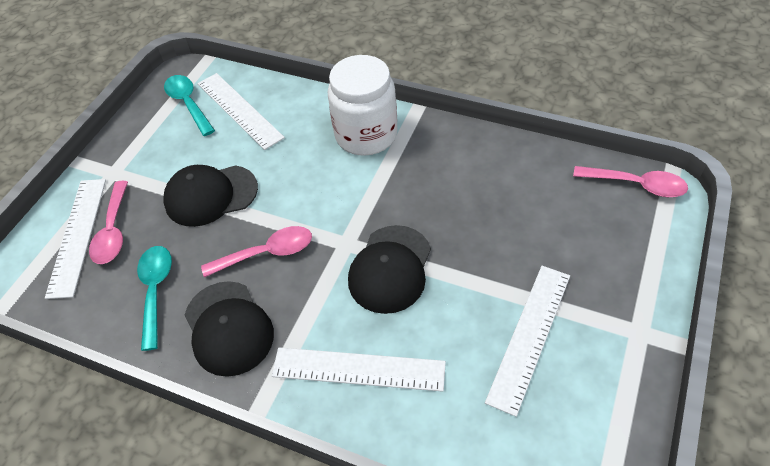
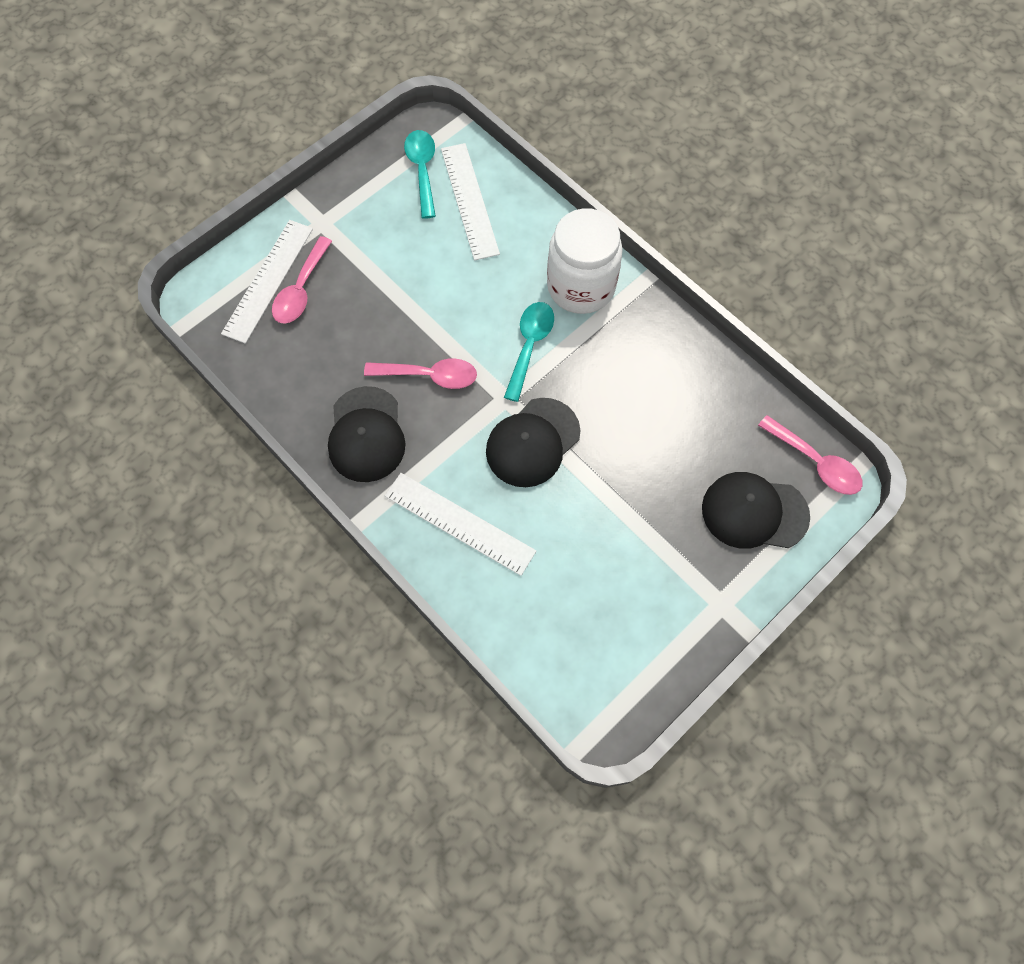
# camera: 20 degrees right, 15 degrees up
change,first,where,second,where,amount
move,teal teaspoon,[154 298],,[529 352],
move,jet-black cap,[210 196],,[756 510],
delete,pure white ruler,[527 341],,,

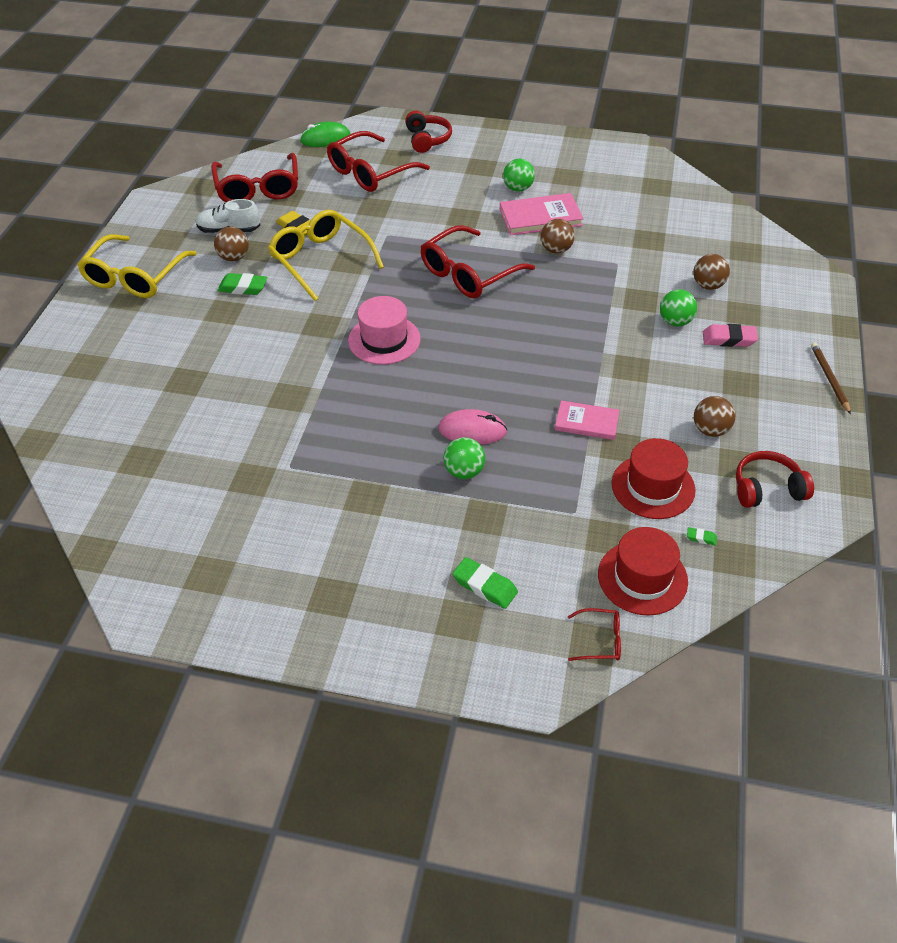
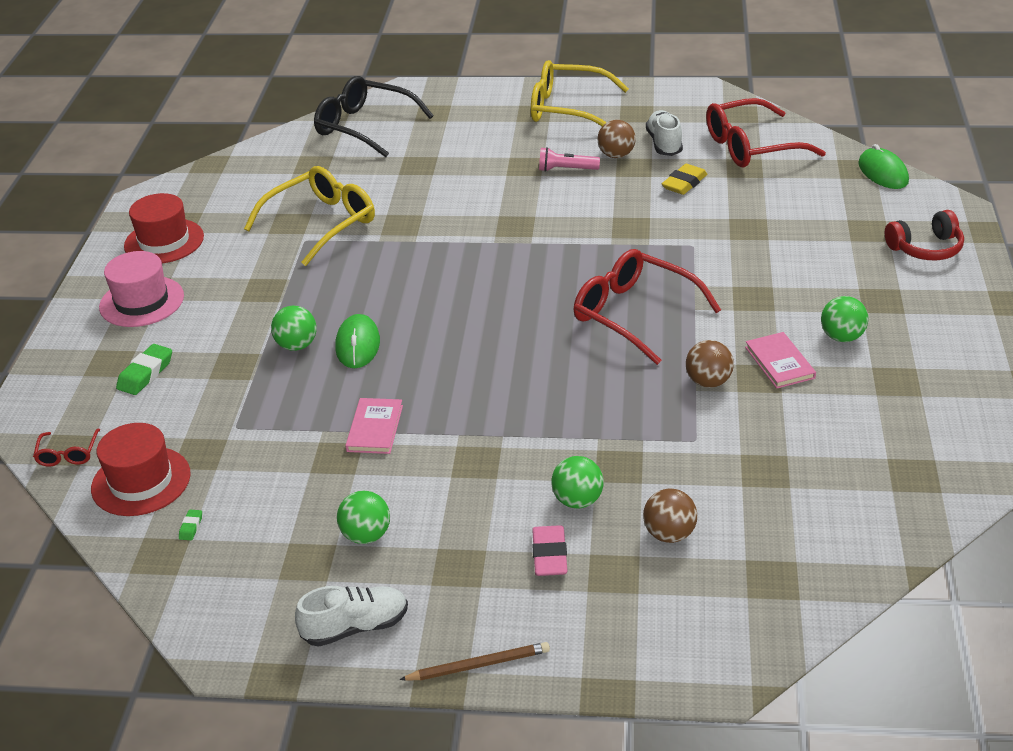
# camera: 85 degrees right, 10 degrees down
change,first,where,second,where,amount
replace,leaf-green eraser,[242 284],rosy torch,[569 159],
move,bright yellow glasses,[326 255],,[309 216],
delete,scarlet glasses,[378 161],,,
move,rosy hat,[384 330],,[141 289],
recolor,rosy computer mouse,[473 427],leaf-green computer mouse,[357 341],
resize,rosy hardback,[542 214],,[780 360],x0.65
move,scarlet hat,[654 478],,[164 228],
recolor,russet play ball,[714 416],leaf-green play ball,[363 517],
delete,scarlet headset,[775 479],,,
insert,,,pure white sneaker,[351 616],
insert,,,jet-black glasses,[373 116],

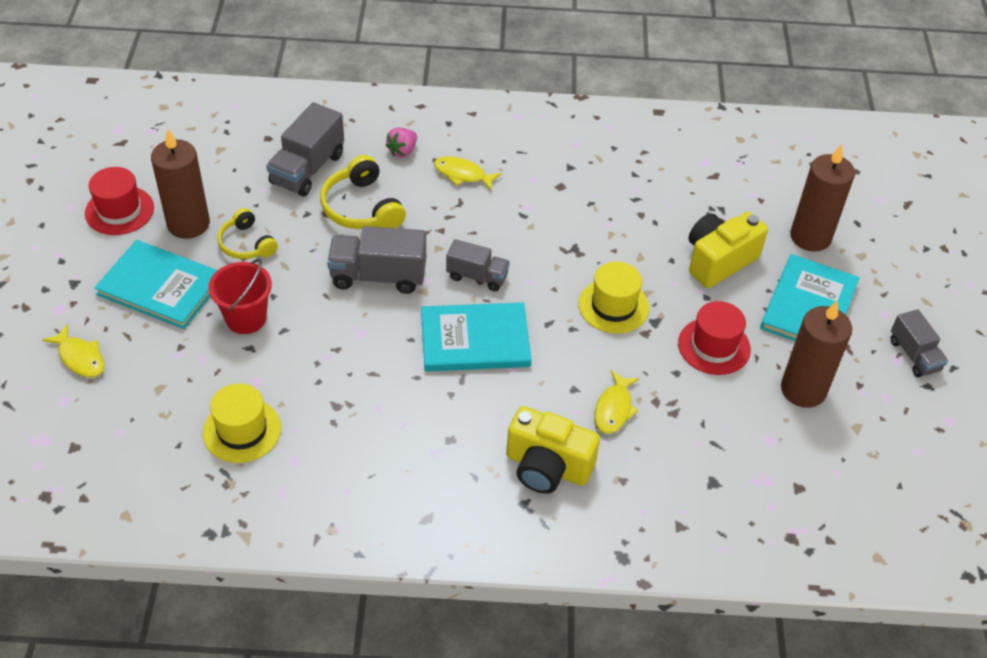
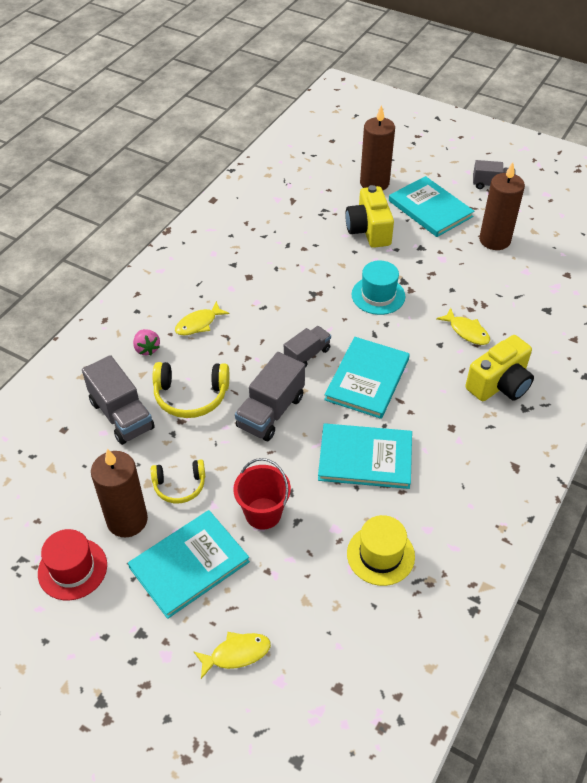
# camera: 60 degrees left, 0 degrees up
change,first,where,second,where,amount
recolor,bright yellow hat,[614 297],teal hat,[378 287],
delete,scarlet hat,[714 338],,,
insert,,,teal hardback,[365 456],

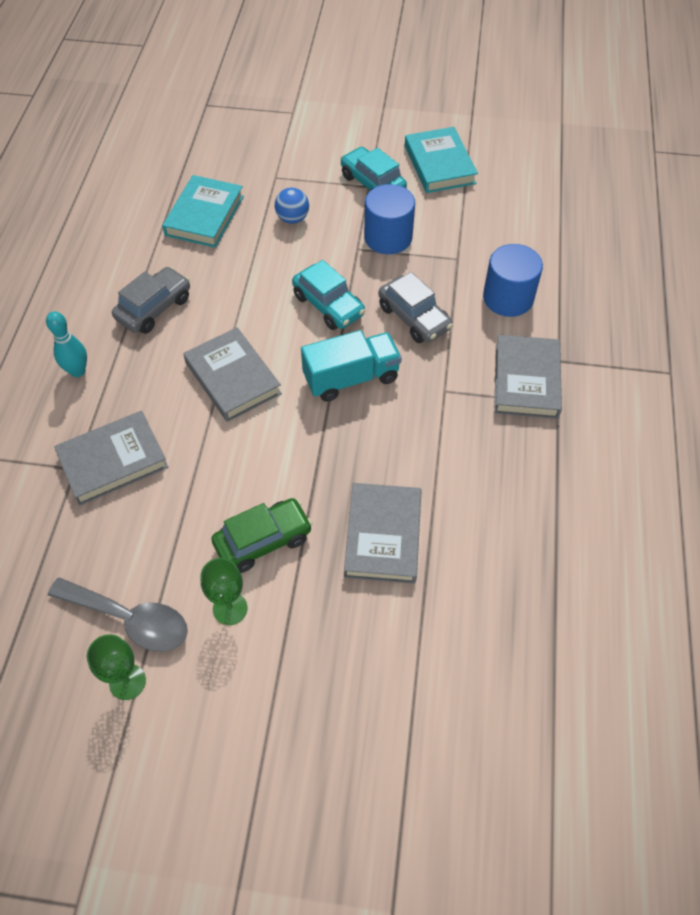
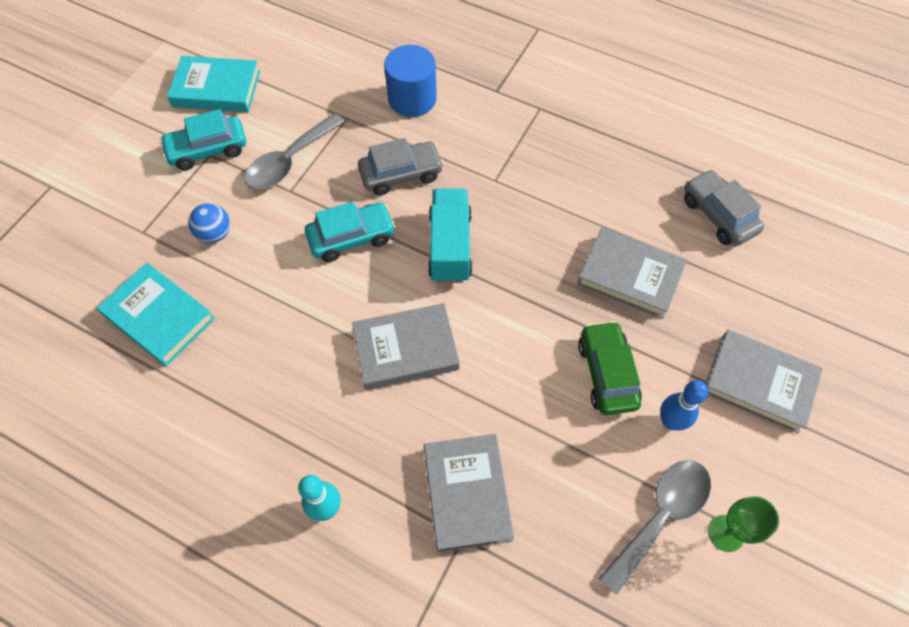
# camera: 70 degrees left, 5 degrees up
change,first,where,second,where,amount
move,ash-grey toy car,[151 300],,[724 207],
replace,leaf-green goblet,[224 591],royal blue bowling pin,[684 405],
replace,royal blue cylinder,[389 219],ash-grey teaspoon,[294 151],
move,ash-grey hardback,[528 377],,[764 382],

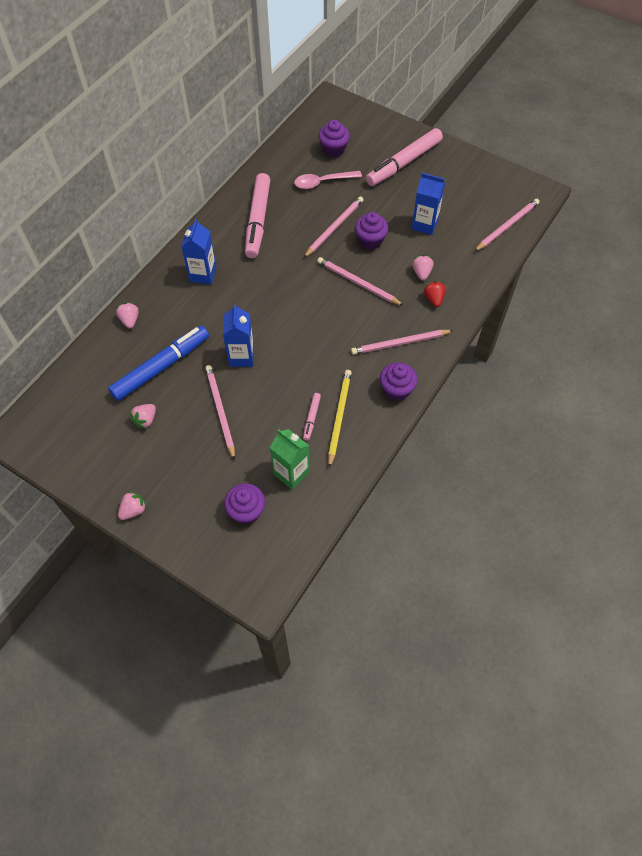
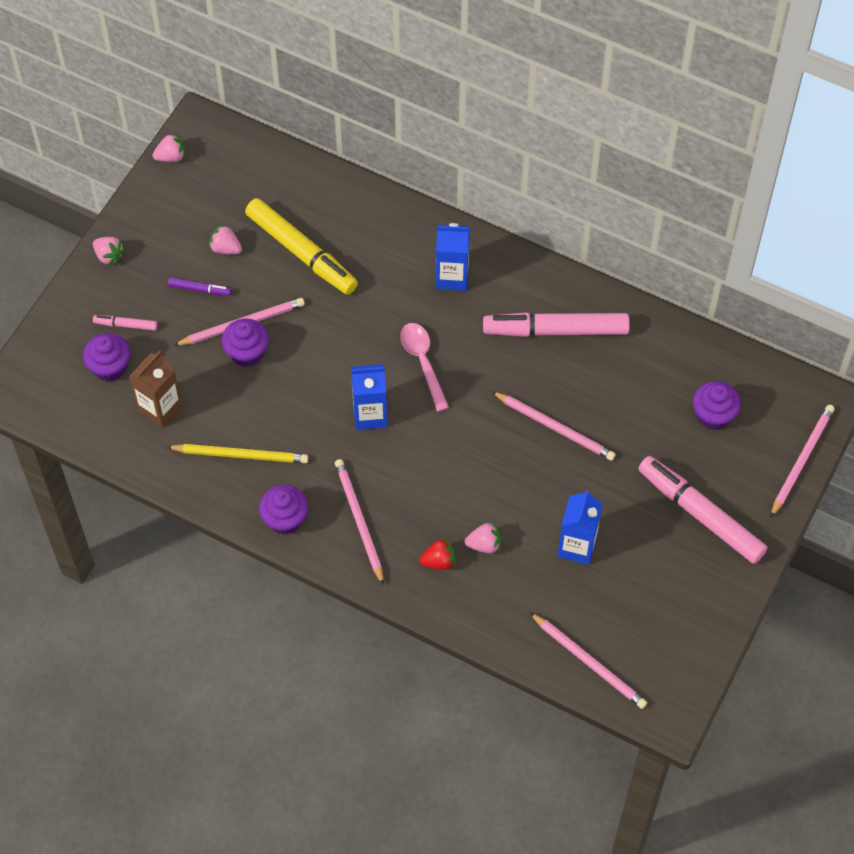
# camera: 85 degrees right, 0 degrees up
change,first,where,second,where,amount
recolor,royal blue marker pen,[158 363],bright yellow marker pen,[301 246],
move,rosy toy strawberry,[127 316],,[169 147],
move,royal blue milk carton,[238 335],,[369 397],
recolor,leaf-green milk carton,[290 459],russet milk carton,[155 389],
move,rosy teaspoon,[328 180],,[424 367],
move,rosy marker pen,[312 417],,[125 323],
move,rosy pencil,[360 281],,[803 461],
move,royal purple fairy cake,[371 231],,[245 343],
insert,,,royal purple marker pen,[199 286],

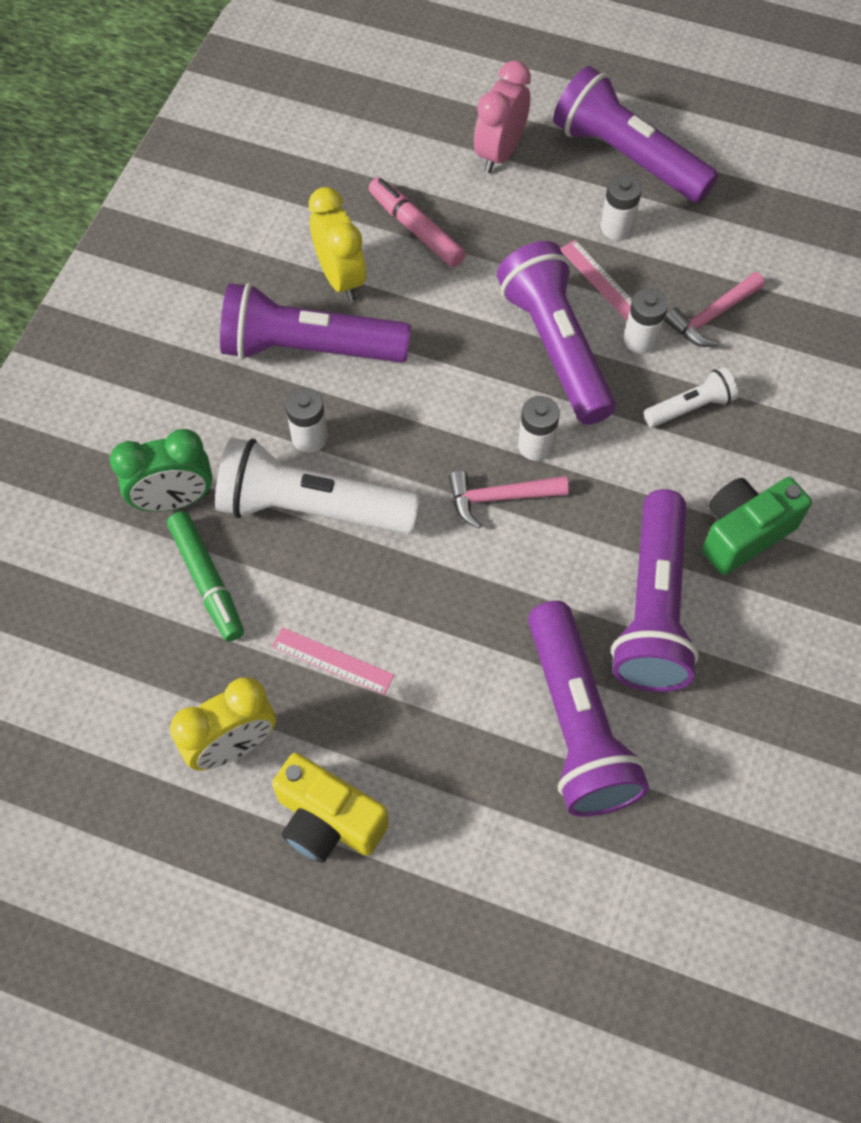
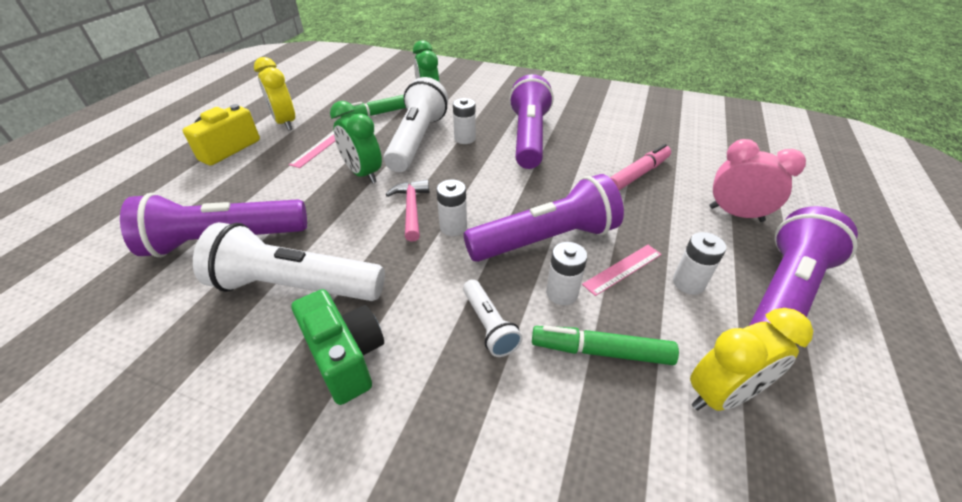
# camera: 90 degrees right, 20 degrees down
change,first,where,second,where,amount
move,bright yellow alarm clock,[337 244],,[751 359],
recolor,royal purple torch,[655 590],pure white torch,[289 261],
replace,rosy hammer,[714 309],leaf-green marker pen,[605 345],
insert,,,leaf-green alarm clock,[356 142],

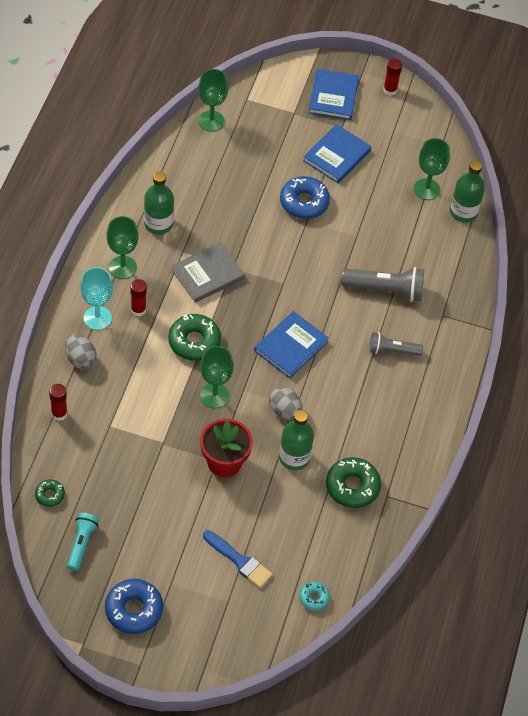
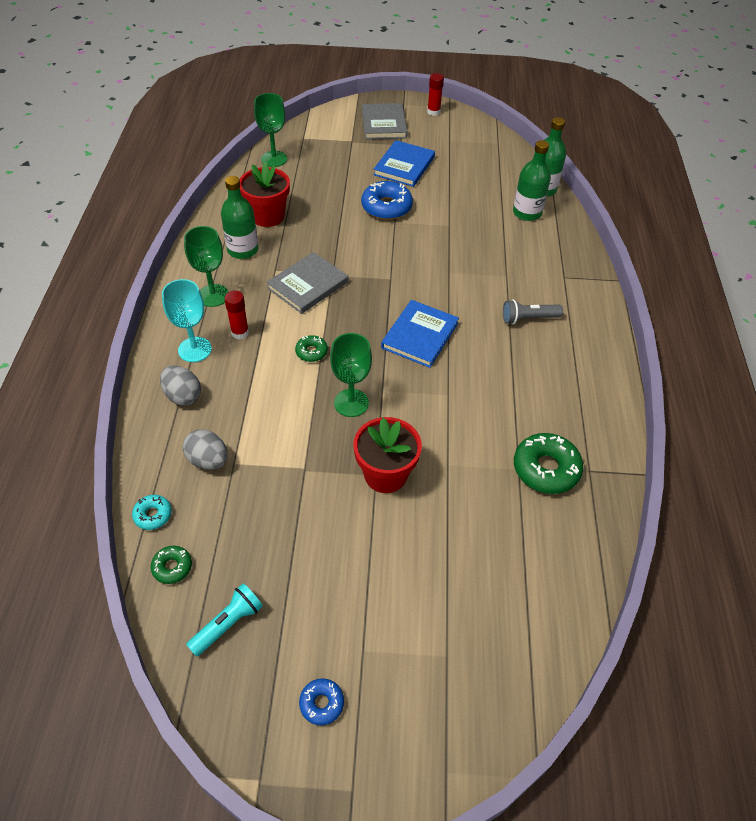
# camera: 10 degrees left, 5 degrees down
change,first,where,second,where,amount
delete,scarlet glue,[58 402],,,
rotate,teal torch,[83 542],,[224 620],45 degrees clockwise
resize,royal blue donut,[134 606],,[321 701],x0.53
resize,leaf-green donut,[194 337],,[311 348],x0.53
delete,royal blue brush,[238 559],,,
move,ash-grey egg shape,[286 403],,[205 449],
move,leaf-green bottle,[296 440],,[532 180],
move,teal donut,[314 596],,[152 512],
recolor,royal blue hardback,[334 94],ash-grey hardback,[385 121],
delete,ash-grey torch,[382 284],,,
delete,leaf-green goblet,[432 169],,,
insert,,,scarlet potted plant,[265 194],

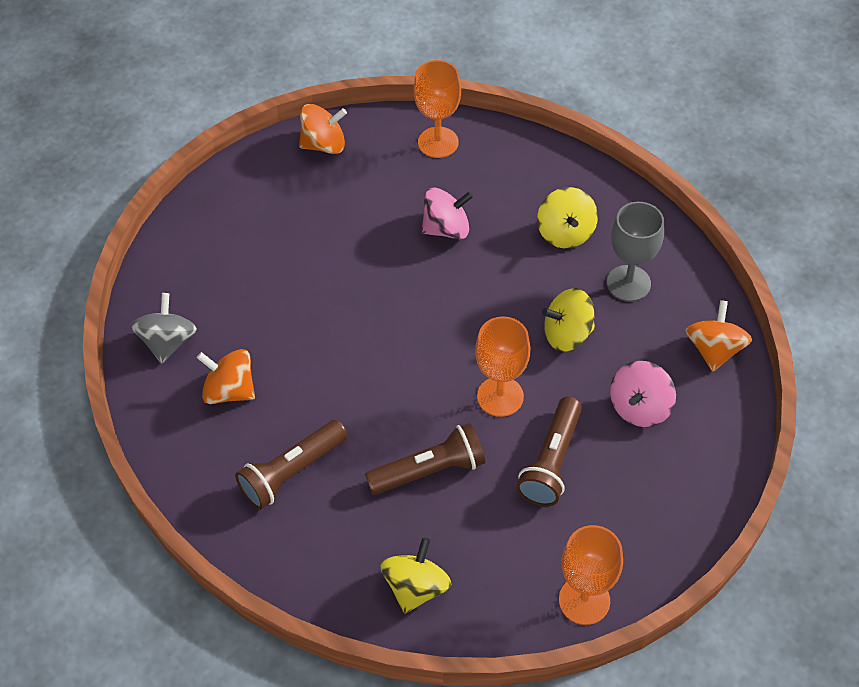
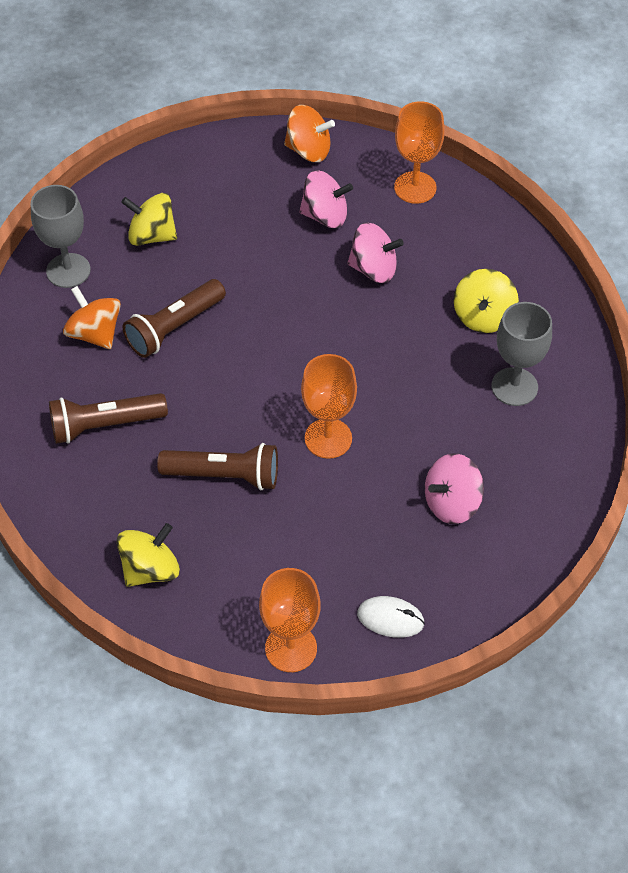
# camera: 25 degrees right, 0 degrees up
change,first,where,second,where,amount
replace,ash-grey spinning top,[164 328],ash-grey goblet,[61 236],
move,russet torch,[549 451],,[174 318],
move,bright yellow spinning top,[568 320],,[149 219],
delete,orange spinning top,[719 335],,,
insert,,,rosy spinning top,[326 199],
insert,,,pure white computer mouse,[391 617],

